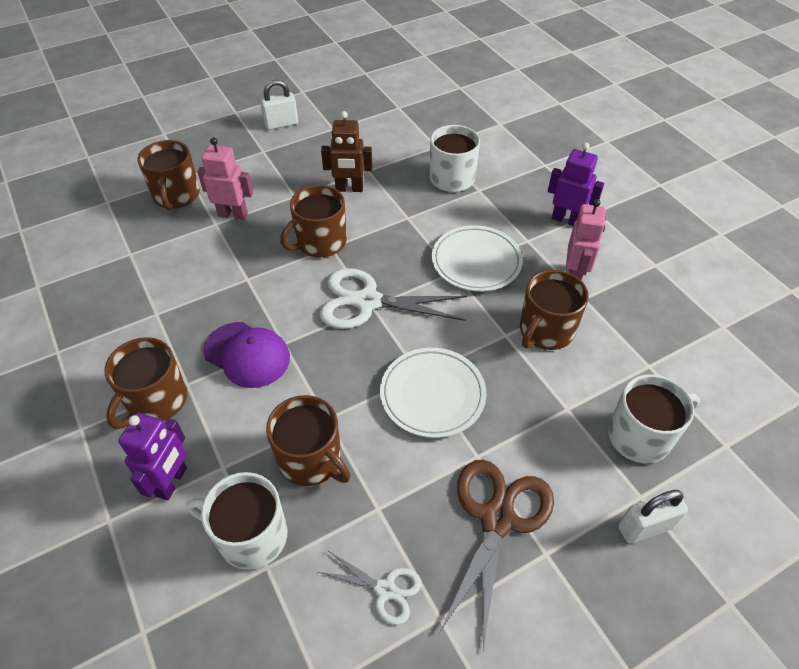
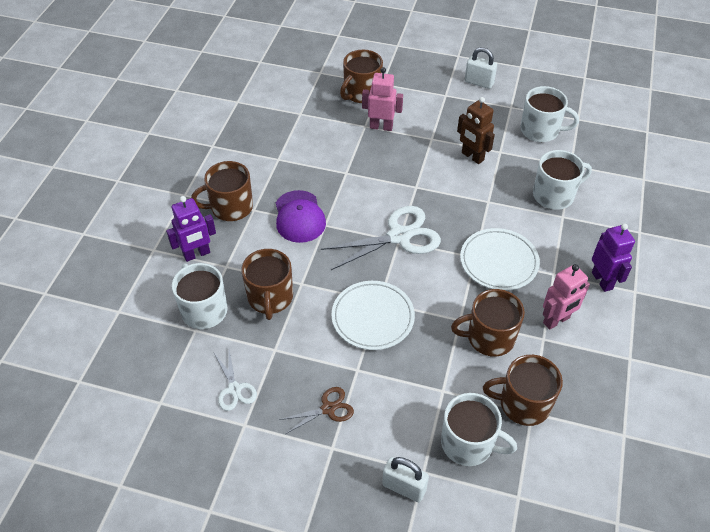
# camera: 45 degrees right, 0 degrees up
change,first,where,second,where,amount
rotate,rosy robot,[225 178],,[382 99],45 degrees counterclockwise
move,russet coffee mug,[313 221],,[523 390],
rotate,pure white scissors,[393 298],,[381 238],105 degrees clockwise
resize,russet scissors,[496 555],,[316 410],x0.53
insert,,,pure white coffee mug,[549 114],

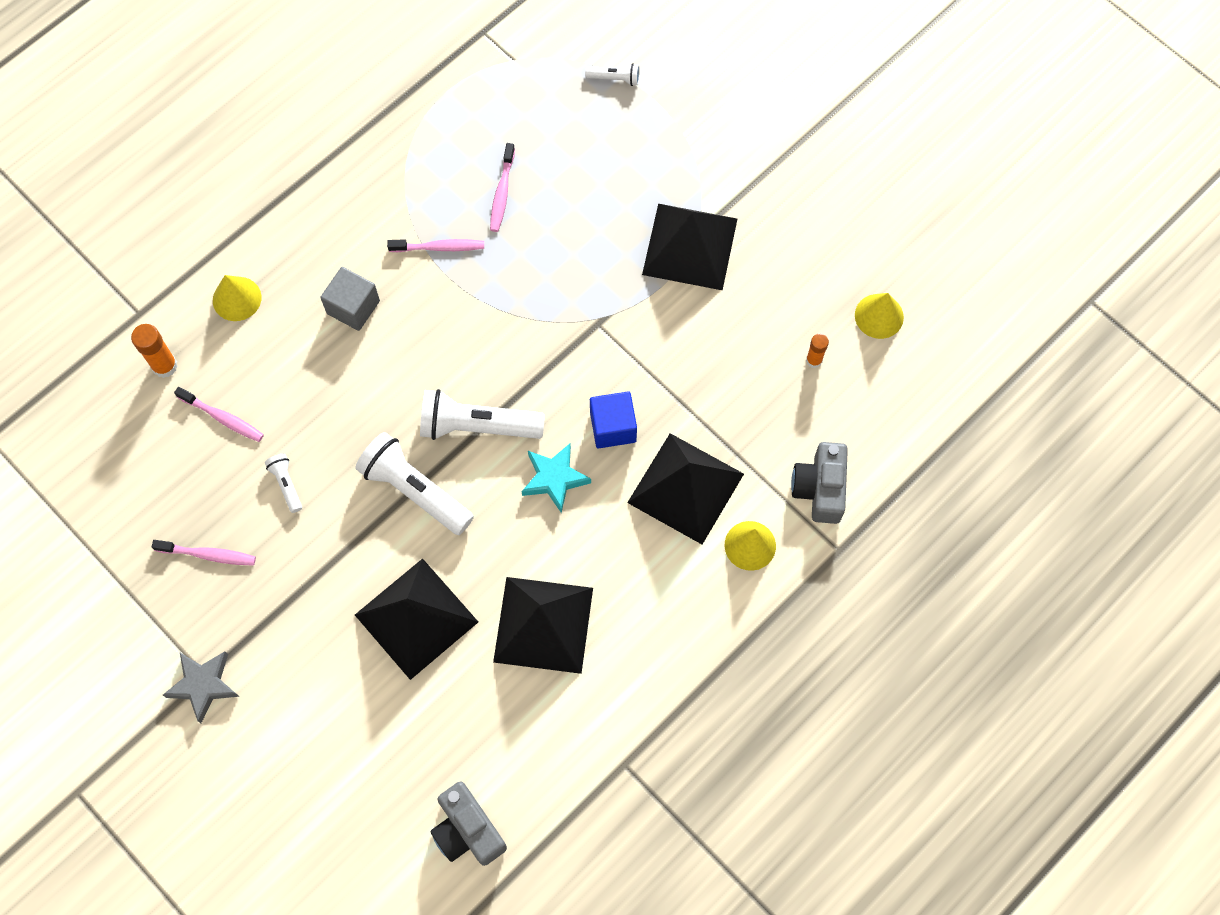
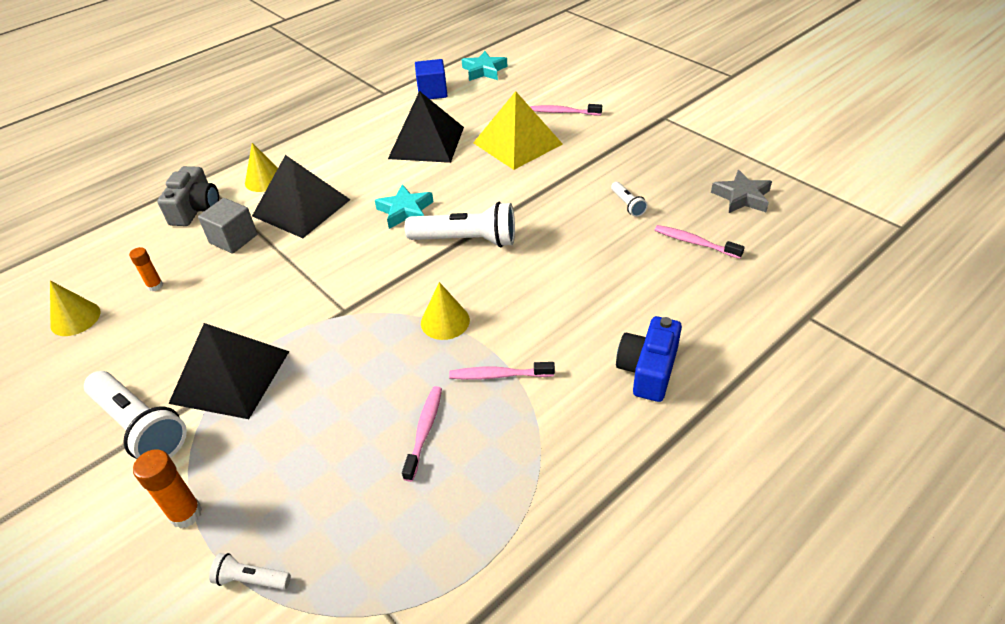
# camera: 175 degrees left, 25 degrees down
change,first,where,second,where,amount
move,orange glue,[154 351],,[167 489],
move,rosy dental brush,[204 553],,[566 109],
move,ash-grey star shape,[201 687],,[741 191],
move,bright yellow cone shape,[237 298],,[445 311],
move,ash-grey solid cube,[350 299],,[227 226],
move,pure white torch,[414 483],,[135 415],
recolor,jet-black pyramid shape,[416 619],bright yellow pyramid shape,[518 130],
replace,ash-grey photo camera,[468 824],teal star shape,[484 66],
move,royal blue solid cube,[613 419],,[431 79],
insert,,,royal blue photo camera,[649 359],

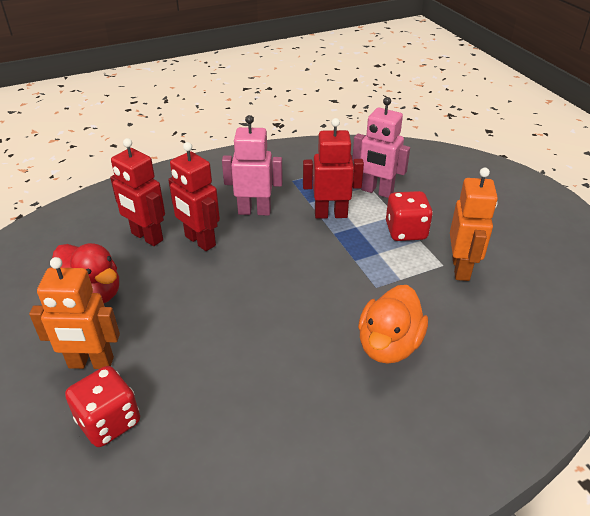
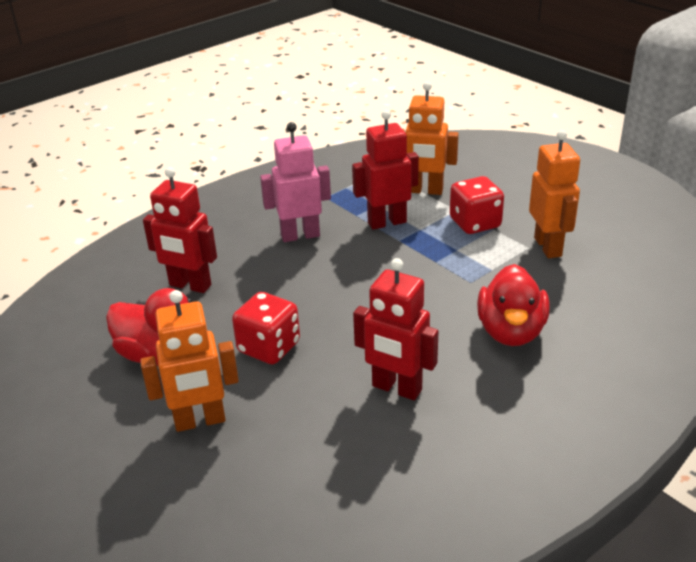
# camera: 15 degrees left, 5 degrees down
change,first,where,second,where,amount
move,scarlet dice,[102 406],,[266 328],
move,scarlet robot,[194 196],,[396 329],
recolor,rosy robot,[381 147],orange robot,[431 138],
recolor,orange rubber duck,[393 324],scarlet rubber duck,[513 305],

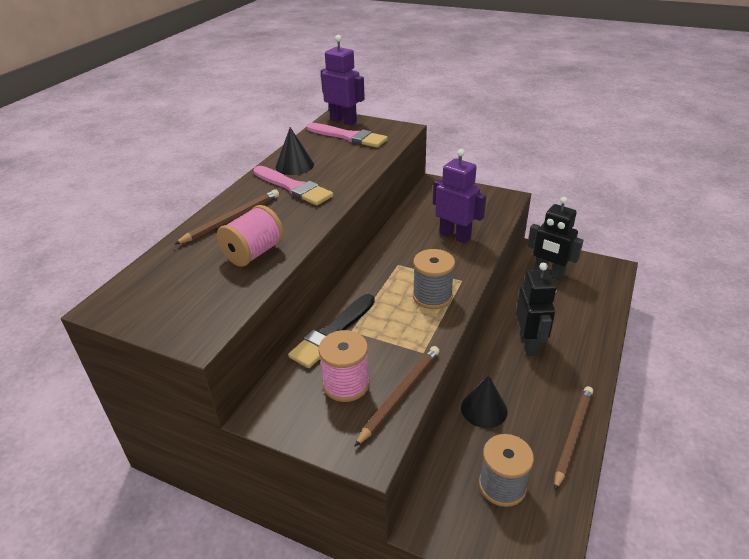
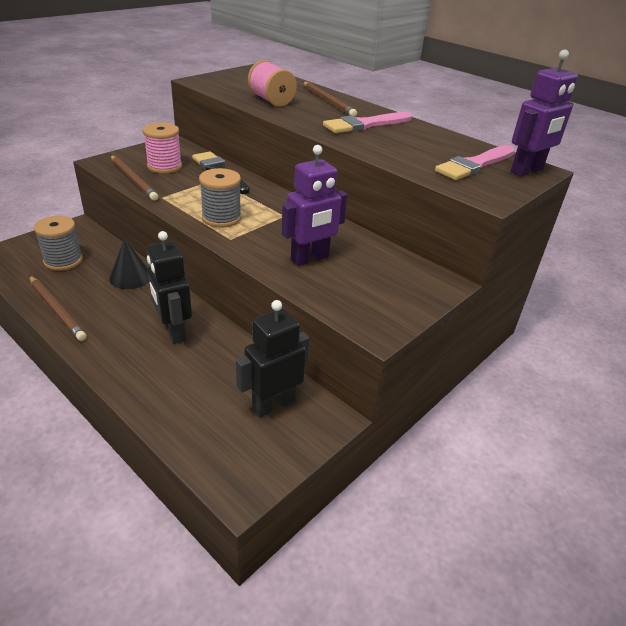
# camera: 105 degrees right, 0 degrees up
change,first,where,second,where,amount
delete,jet-black cone shape,[295 151],,,
rotate,jet-black robot,[536 309],,[169 287],45 degrees clockwise

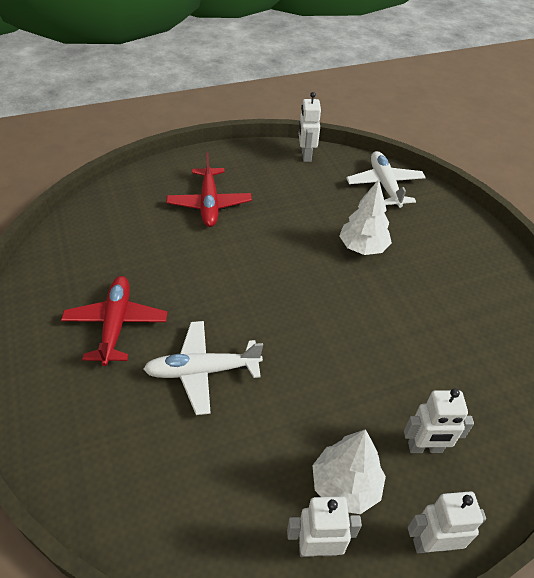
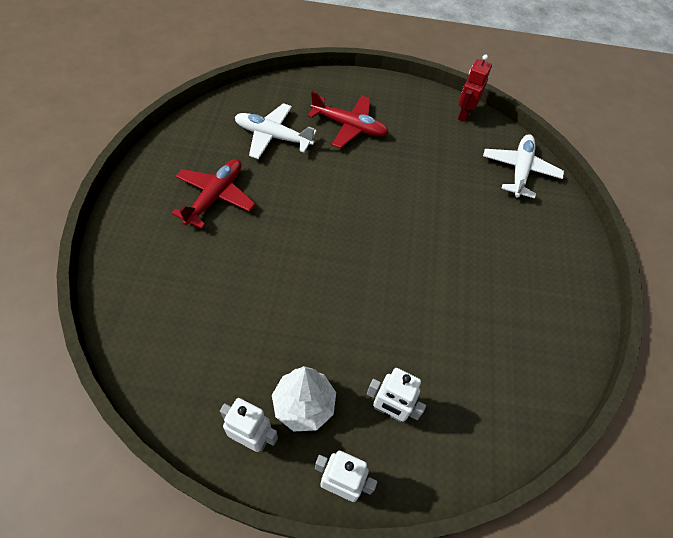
# camera: 25 degrees right, 10 degrees up
change,first,where,second,where,amount
move,pure white toy plane,[203 368],,[276 131],
rotate,scarlet toy plane,[209 190],,[348 119],90 degrees counterclockwise
recolor,pure white robot,[310 127],scarlet robot,[475 88],
delete,pure white tree,[365 217],,,

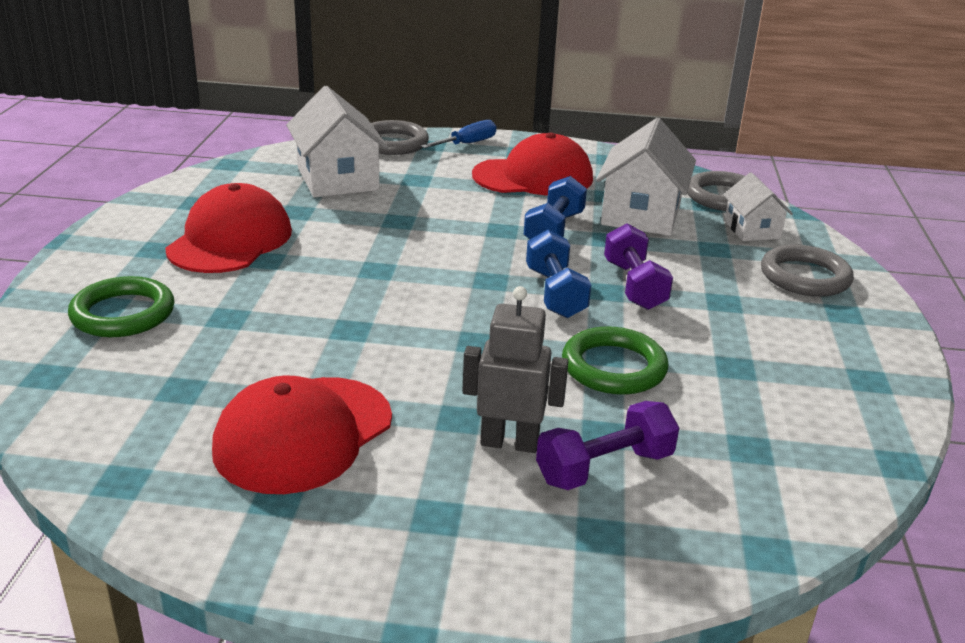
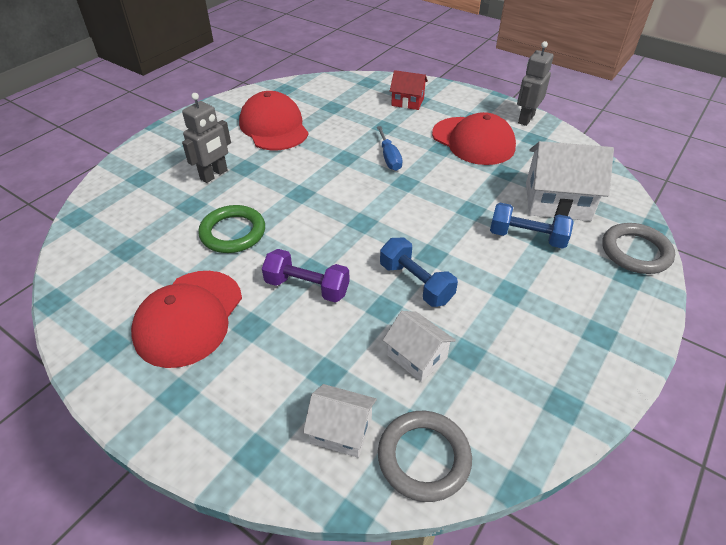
# camera: 120 degrees right, 15 degrees up
change,first,where,second,where,amount
replace,leaf-green hoop,[121 306],scarlet house,[409 90],
move,royal blue flat screwdriver,[459 134],,[390 148],
move,scarlet cap,[532 164],,[186 319],
move,royal blue dumbbell,[558 274],,[532 226],
delete,royal purple dumbbell,[607 445],,,
resize,pure white house,[646 177],,[419 346],x0.58
delete,ash-grey hoop,[807 270],,,
insert,,,ash-grey robot,[535 83],

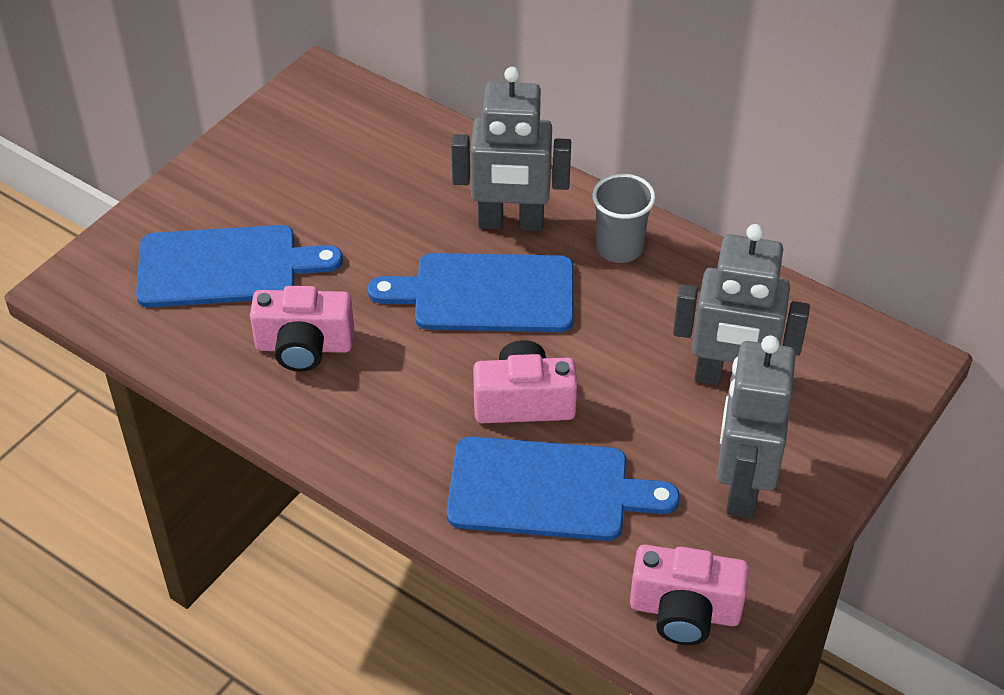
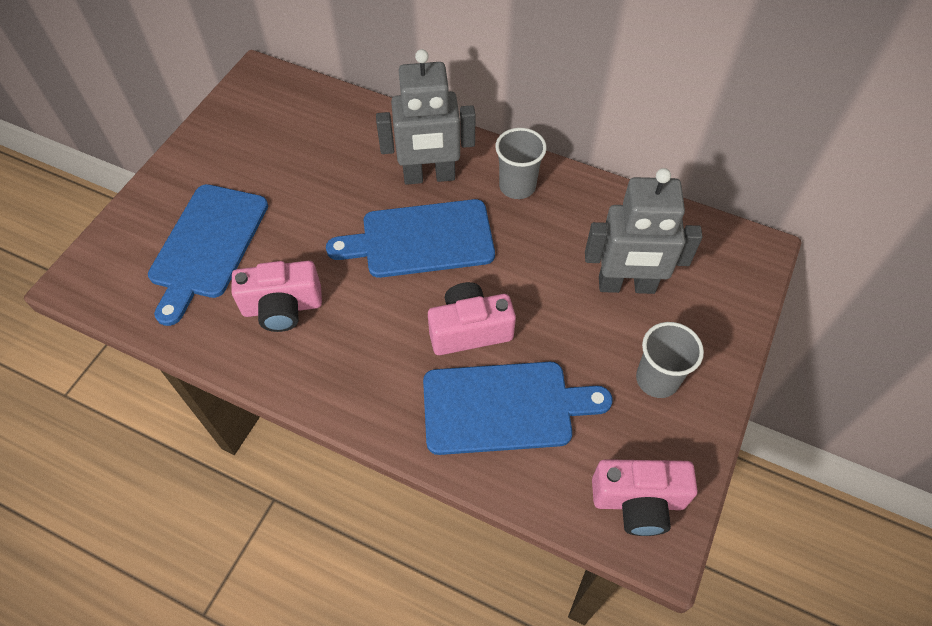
# camera: 10 degrees left, 10 degrees up
change,first,where,second,where,amount
rotate,royal blue bread board,[239 266],,[208 255],120 degrees clockwise
replace,ash-grey robot,[756 426],ash-grey beaker,[670 360],

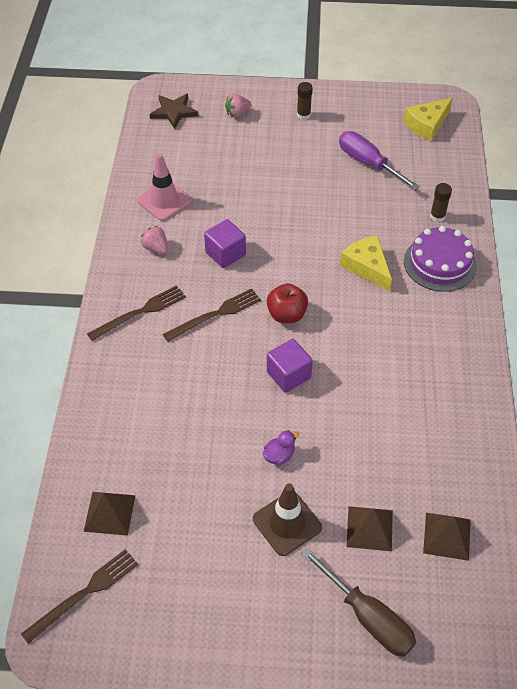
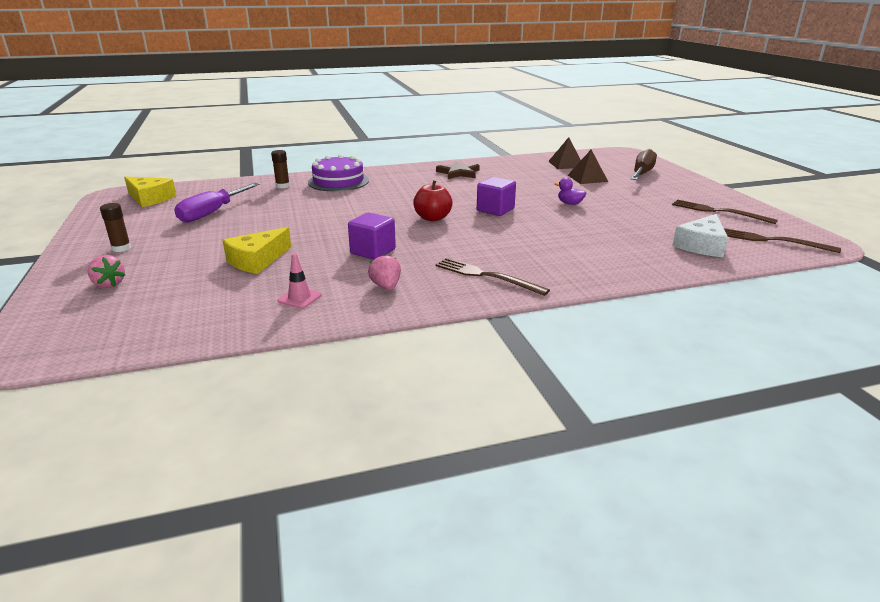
# camera: 110 degrees left, 25 degrees down
change,first,where,second,where,amount
replace,russet pyramid shape,[109 514],pure white cheese wedge,[700 235],
resize,rosy road cone,[164 187],,[300 280],x0.58
rotate,rosy toy strawberry,[154 240],,[384 272],135 degrees clockwise
move,russet star shape,[174 111],,[458 170],
move,russet dinner fork,[212 315],,[725 212],
delete,russet road cone,[287 519],,,
move,bright yellow cheese wedge,[366 263],,[257 250],

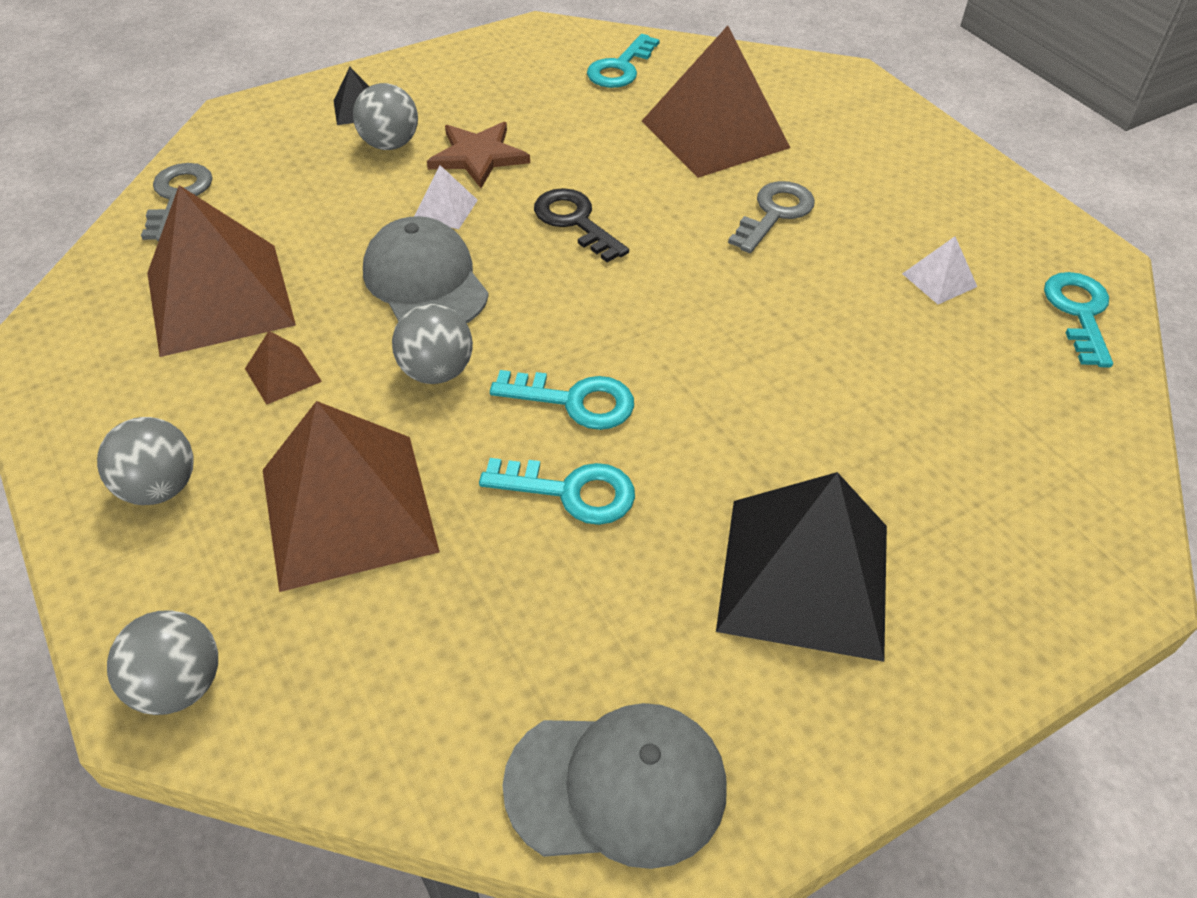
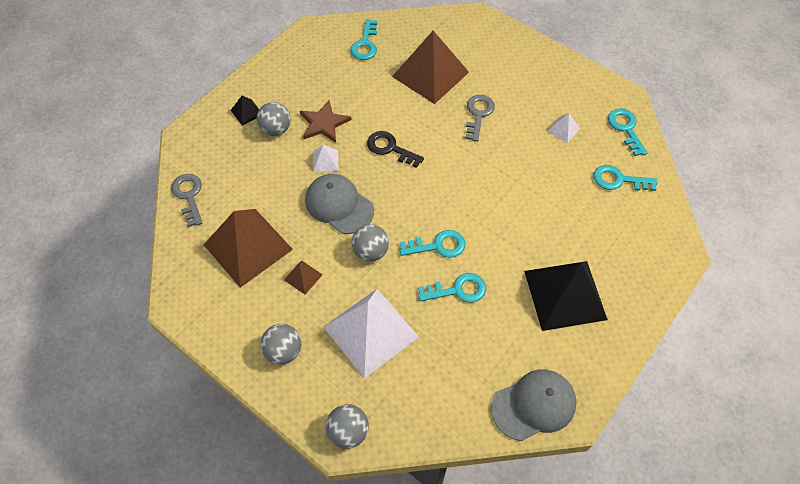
# camera: 20 degrees left, 10 degrees up
change,first,where,second,where,amount
recolor,russet pyramid shape,[351 496],pure white pyramid shape,[371 333],
insert,,,teal key,[625 178],

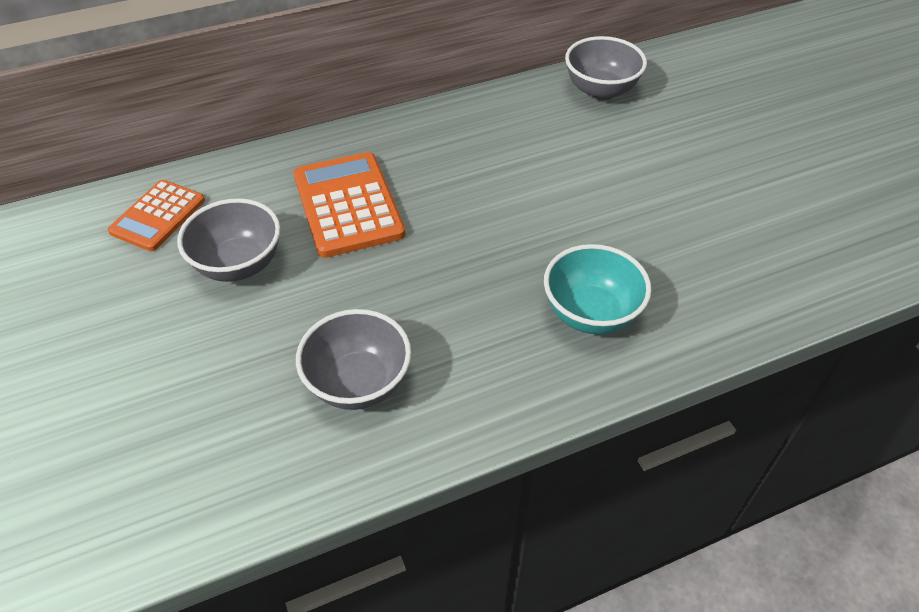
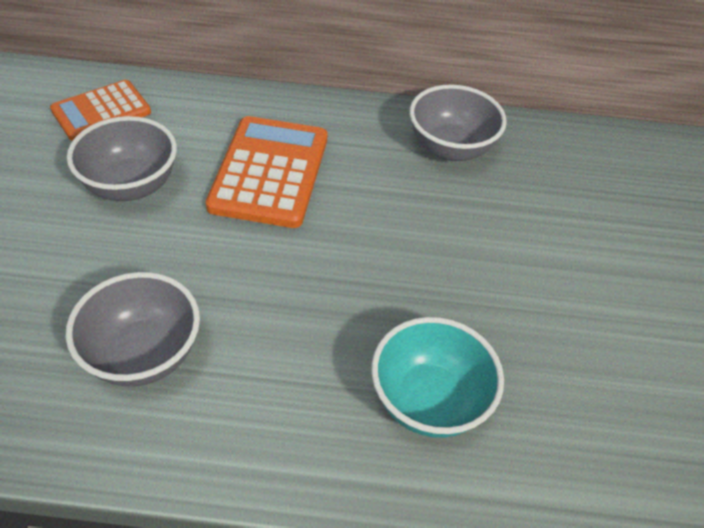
# camera: 25 degrees right, 0 degrees up
change,first,where,second,where,amount
move,ash-grey serving bowl,[606 68],,[458 123],

